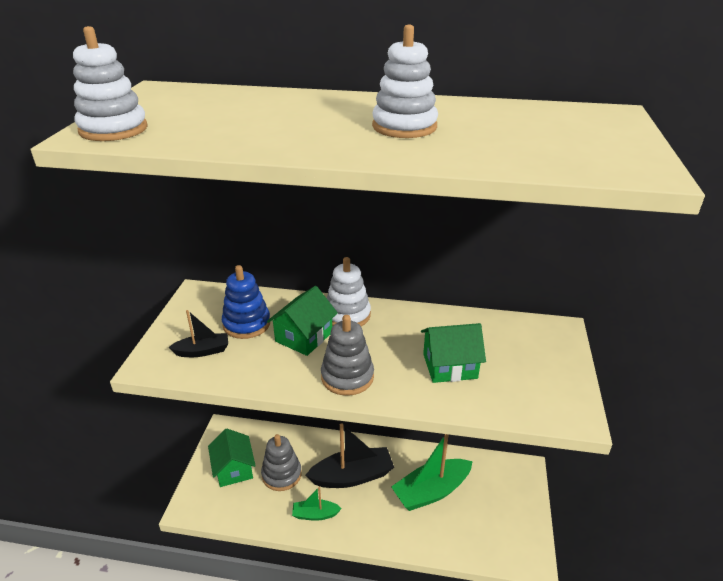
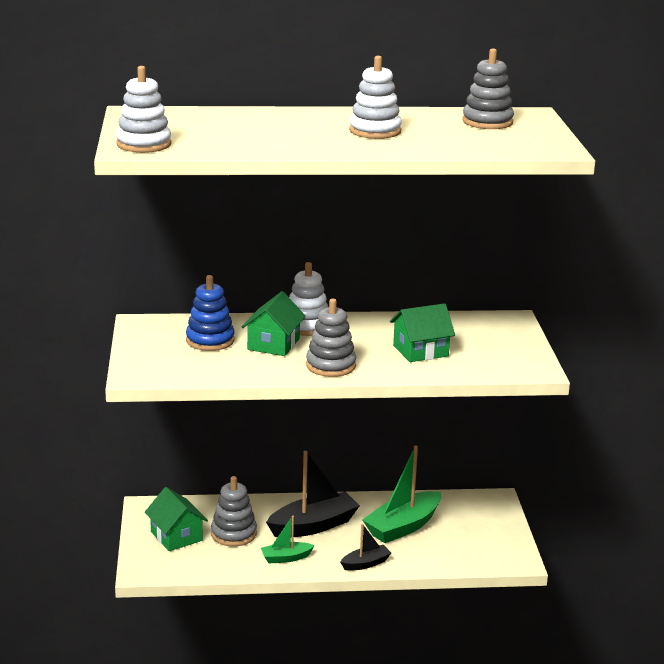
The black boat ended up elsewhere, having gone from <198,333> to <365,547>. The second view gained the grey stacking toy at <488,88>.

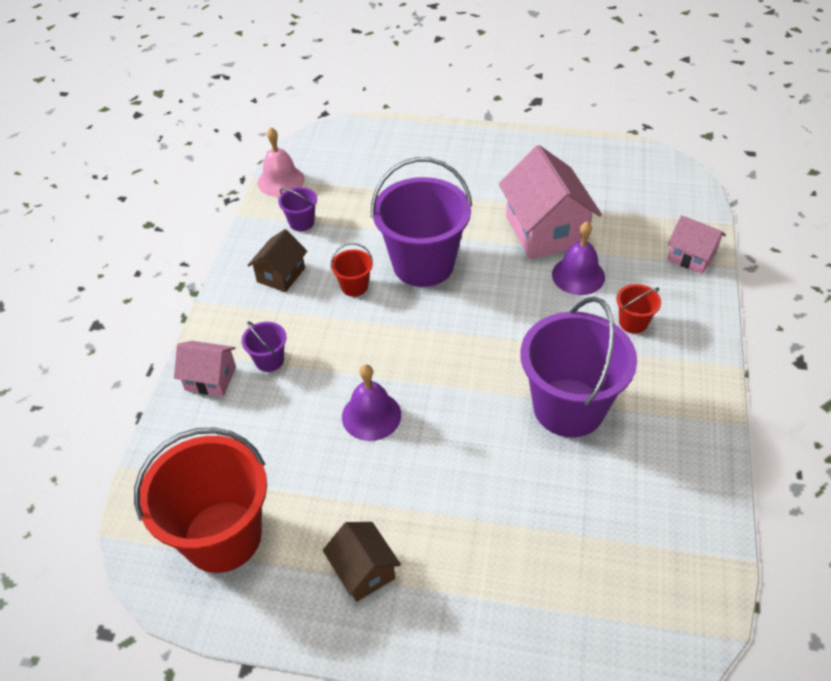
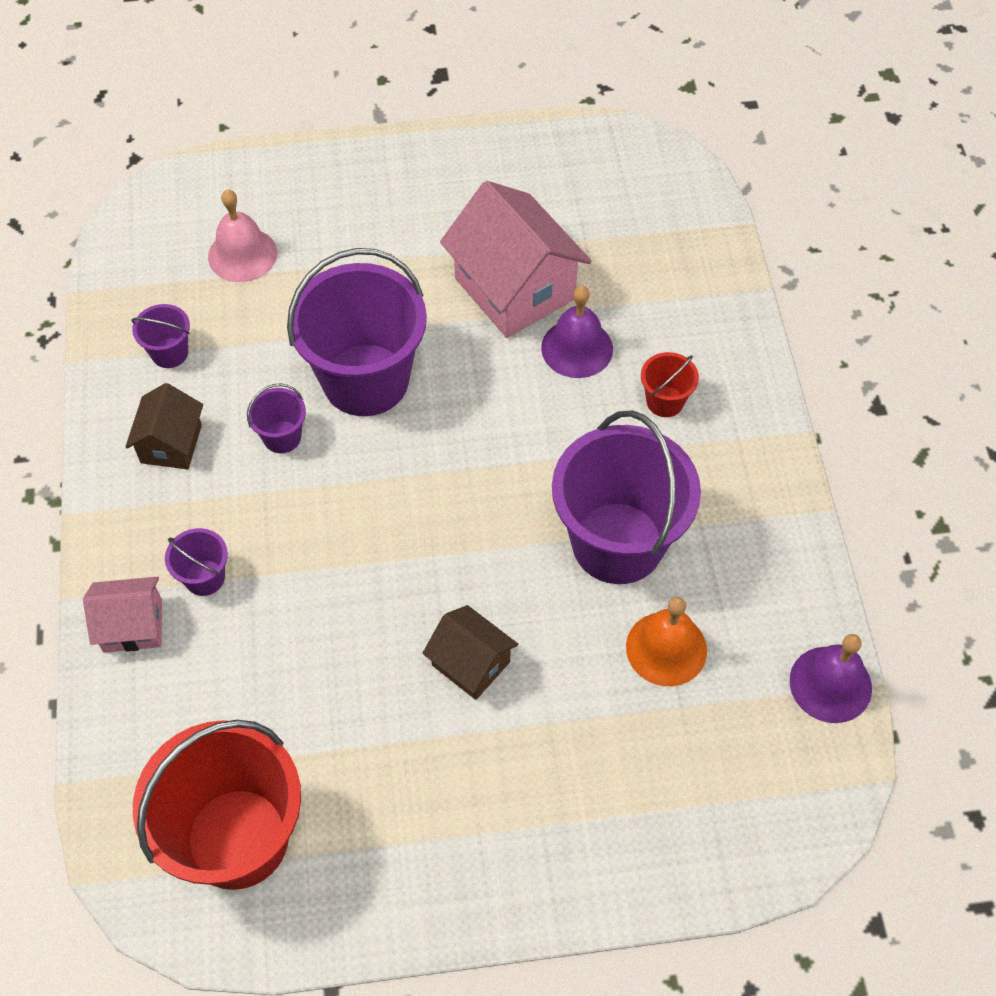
The pink bell ended up elsewhere, having gone from <281,162> to <242,235>. The brown house ended up elsewhere, having gone from <362,562> to <470,652>. What was the red bucket at <351,270> turned into the purple bucket at <276,418>. The purple bell ended up elsewhere, having gone from <371,402> to <831,678>. The second view lost the pink house at <696,244>. The second view gained the orange bell at <666,641>.

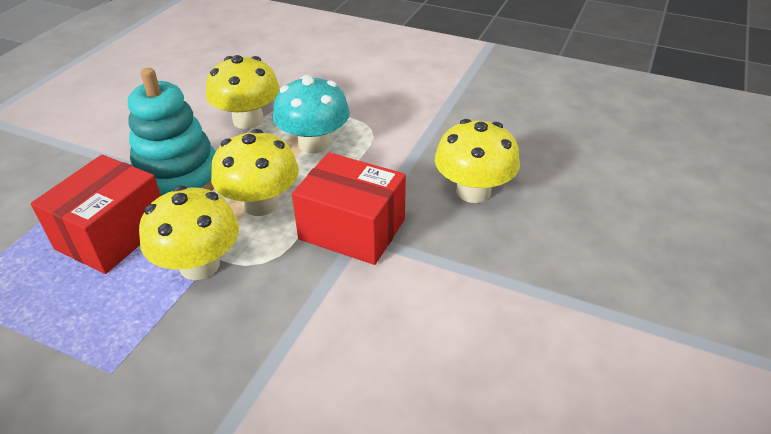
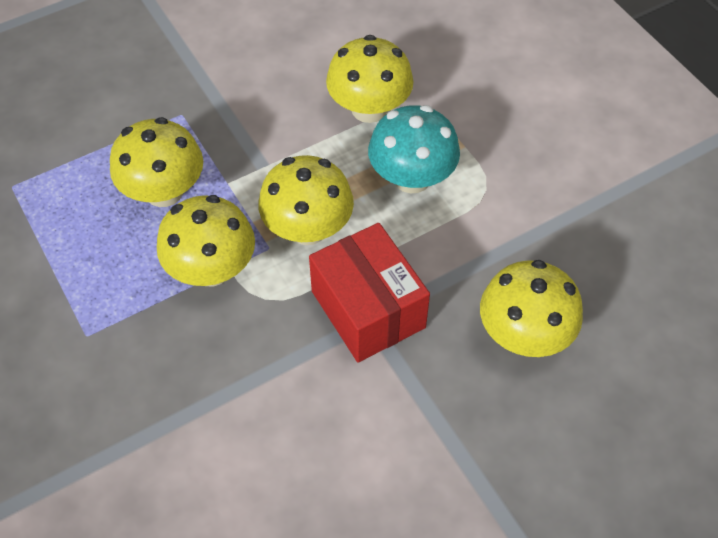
Where the red box stood at <96,214>, the yellow mushroom came to stand at <156,162>. The second view lost the turquoise stacking toy at <172,132>.

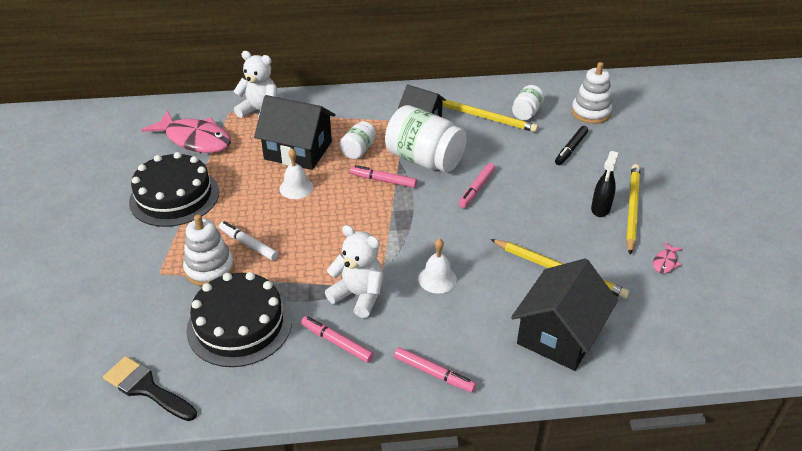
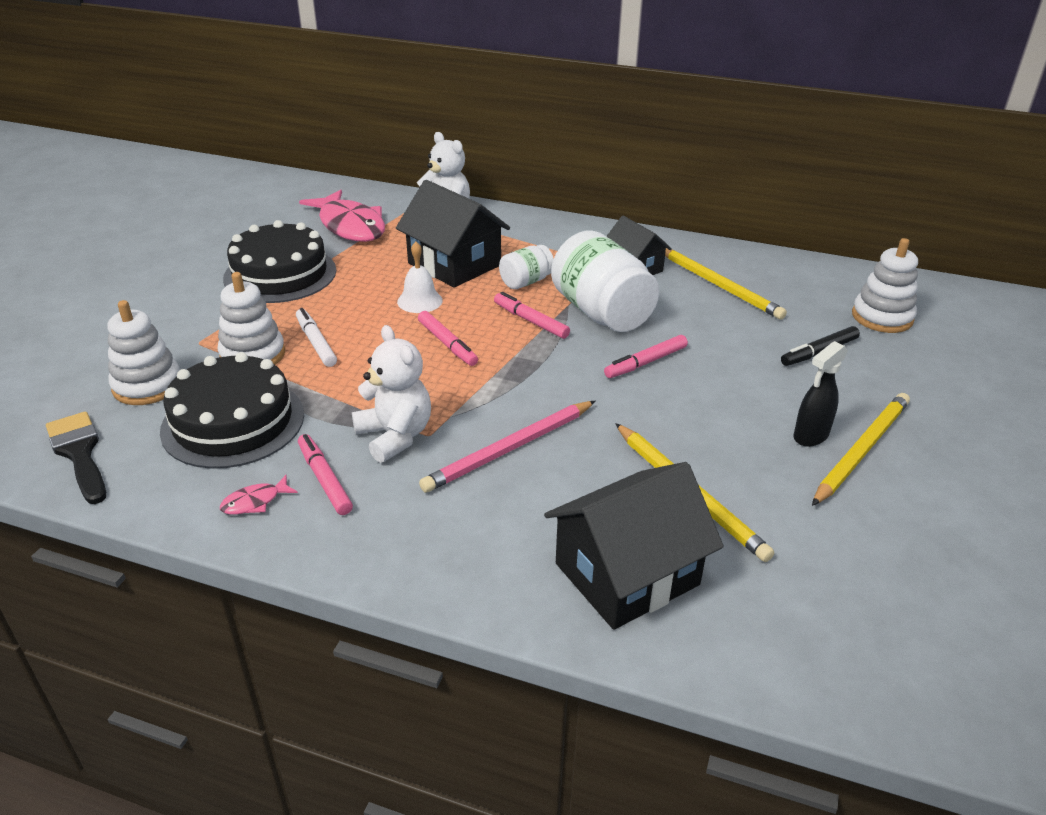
The pink marker ended up elsewhere, having gone from <435,369> to <448,338>. Where the white bell stood at <437,266>, the pink pencil came to stand at <507,447>. The second view lost the white jar at <528,102>. The pink fish ended up elsewhere, having gone from <668,258> to <259,495>. The second view gained the white stacking toy at <143,352>.

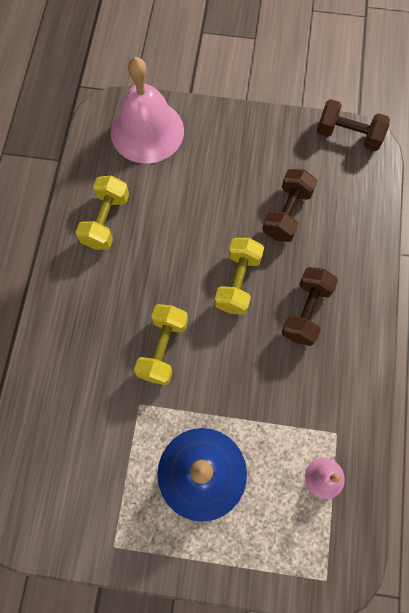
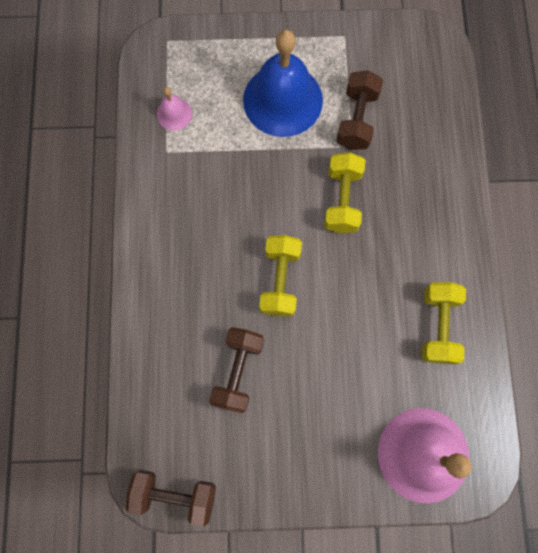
The brown dumbbell ended up elsewhere, having gone from <310,306> to <359,110>.

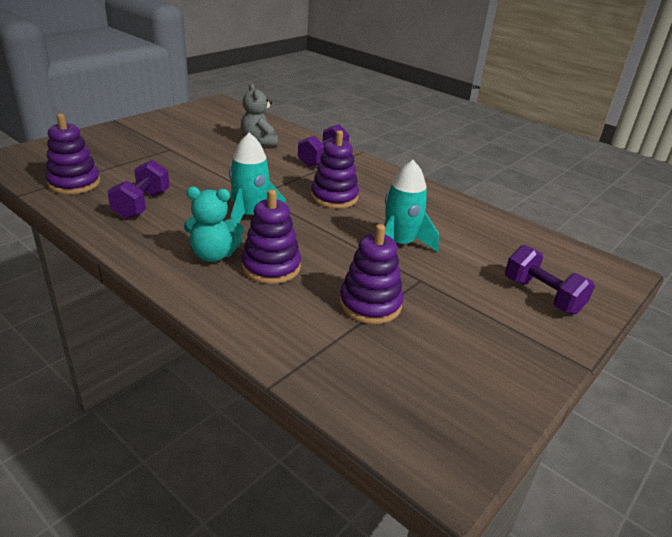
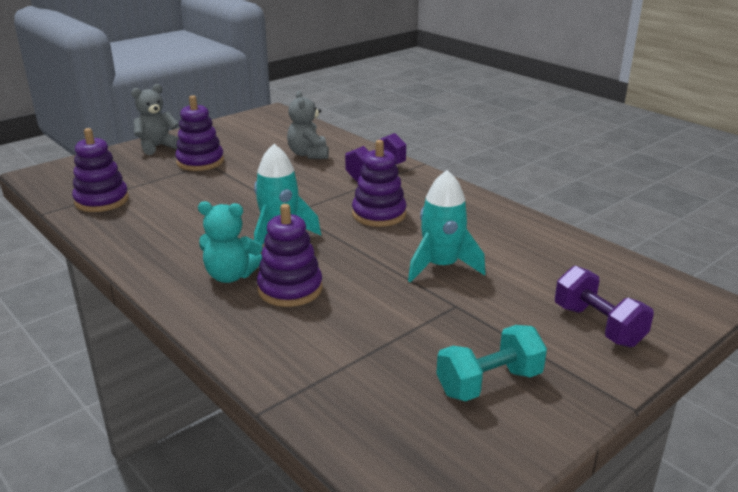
The second view lost the purple dumbbell at <138,189>. The purple stacking toy ended up elsewhere, having gone from <371,274> to <199,133>. The second view gained the grey teddy bear at <155,119>. The second view gained the turquoise dumbbell at <491,363>.

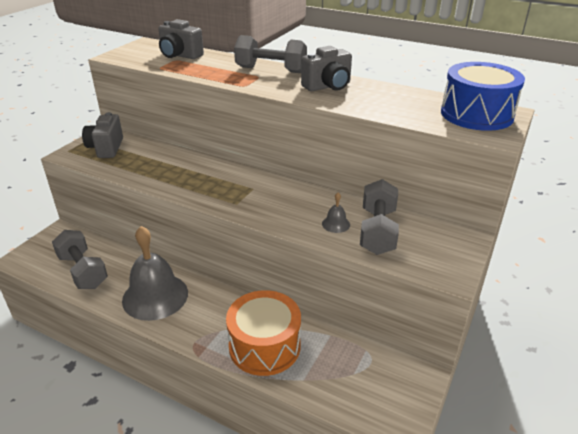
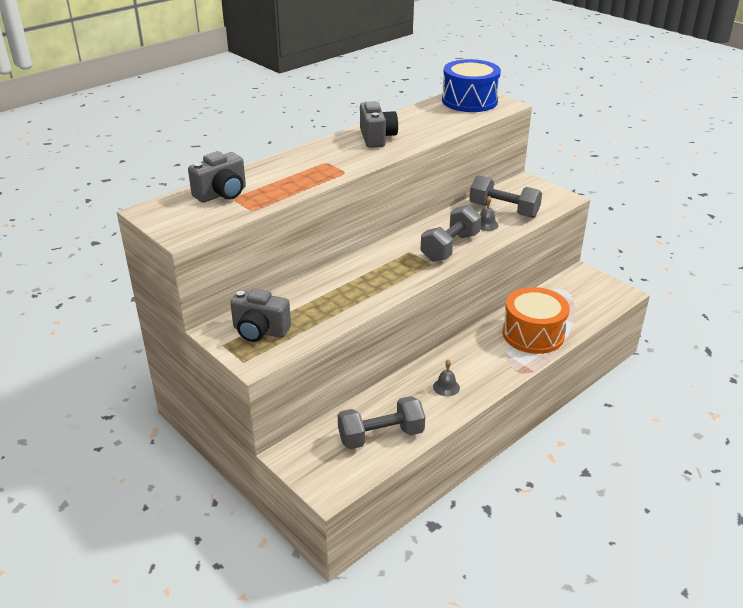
The size of the grey bell at <155,273> changed by a factor of 0.40. The grey dumbbell ended up elsewhere, having gone from <270,54> to <451,233>.

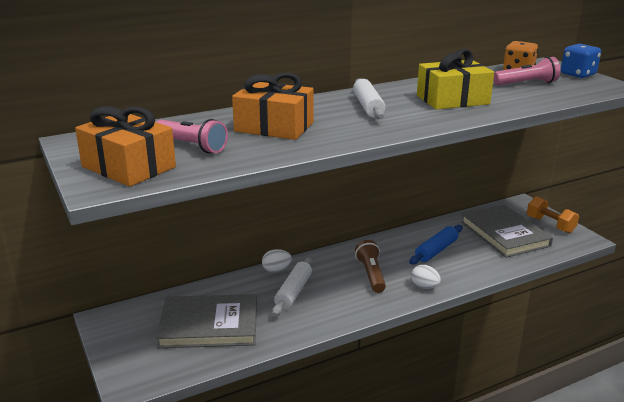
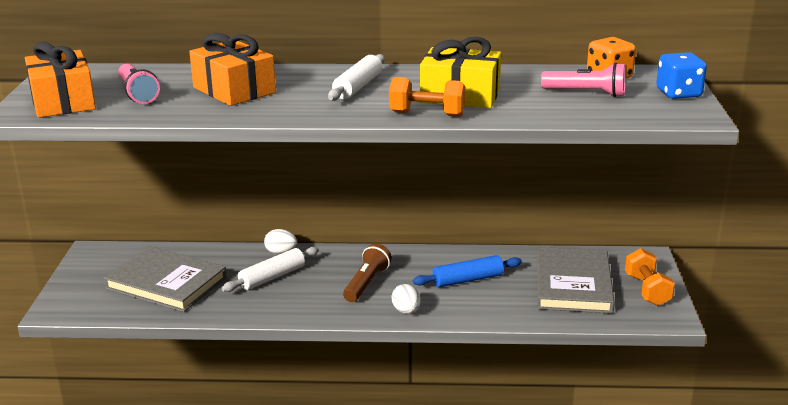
The second view gained the orange dumbbell at <427,97>.

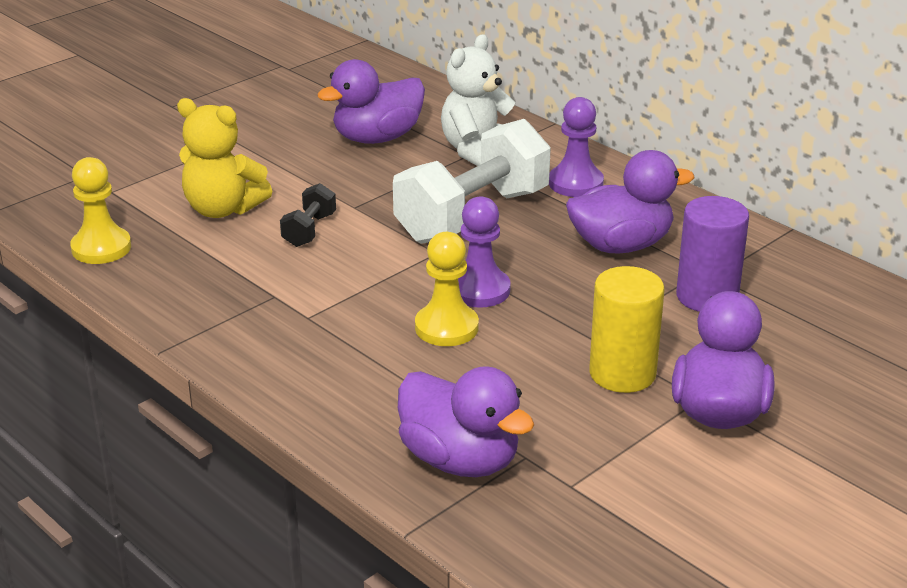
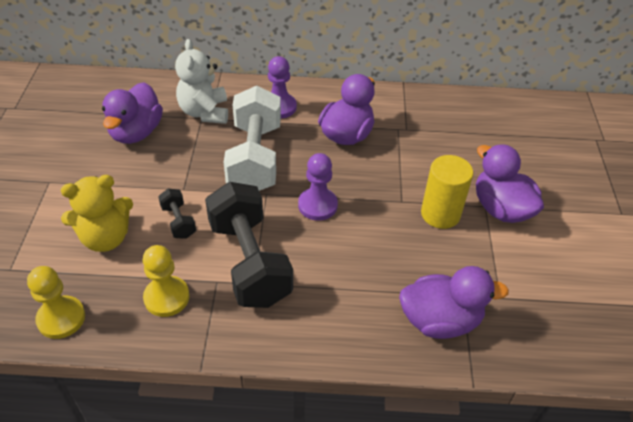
The yellow pawn ended up elsewhere, having gone from <447,289> to <166,281>. The second view lost the purple cylinder at <712,254>. The second view gained the black dumbbell at <249,245>.

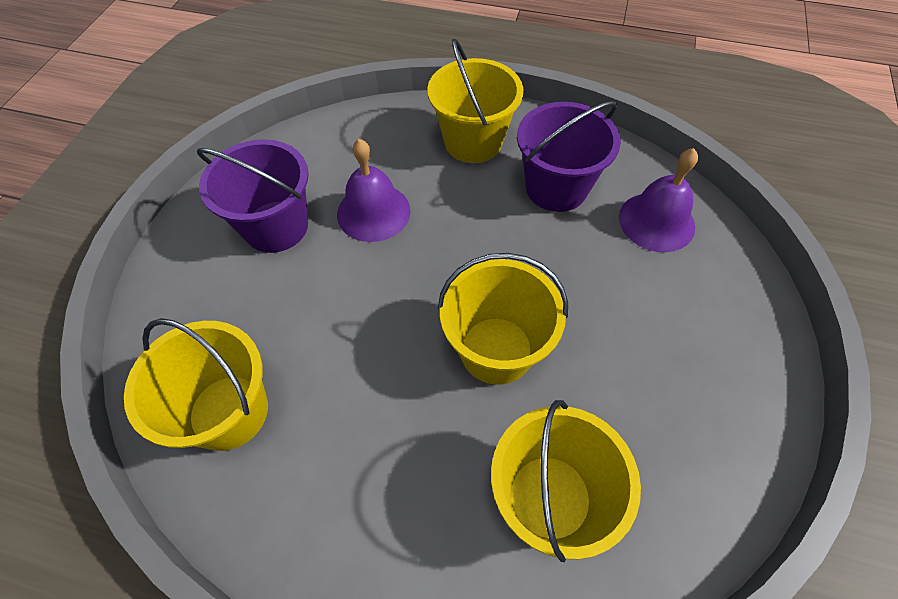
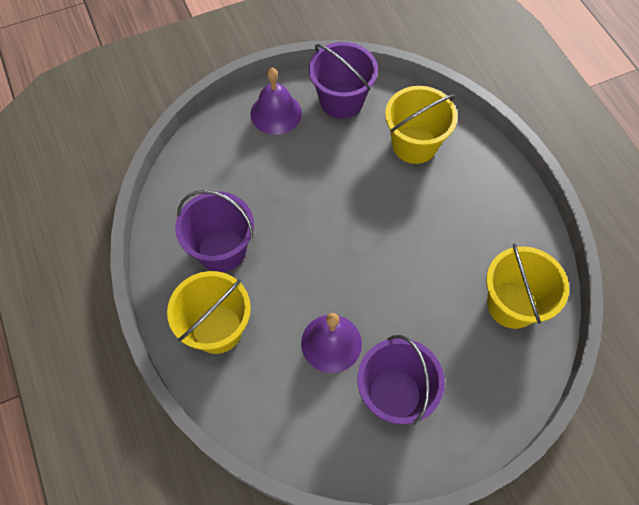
The second view lost the yellow bucket at <503,319>. The purple bell ended up elsewhere, having gone from <658,200> to <276,101>. The second view gained the purple bucket at <343,80>.

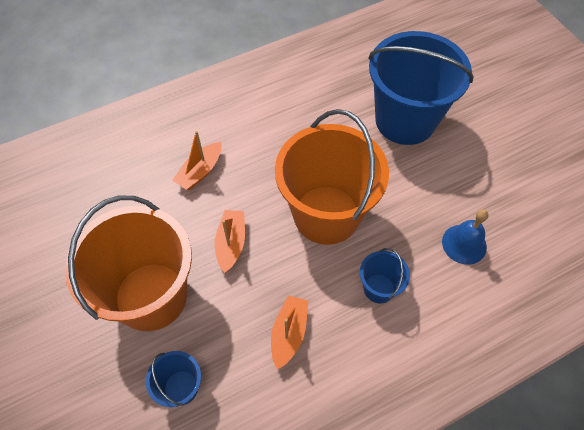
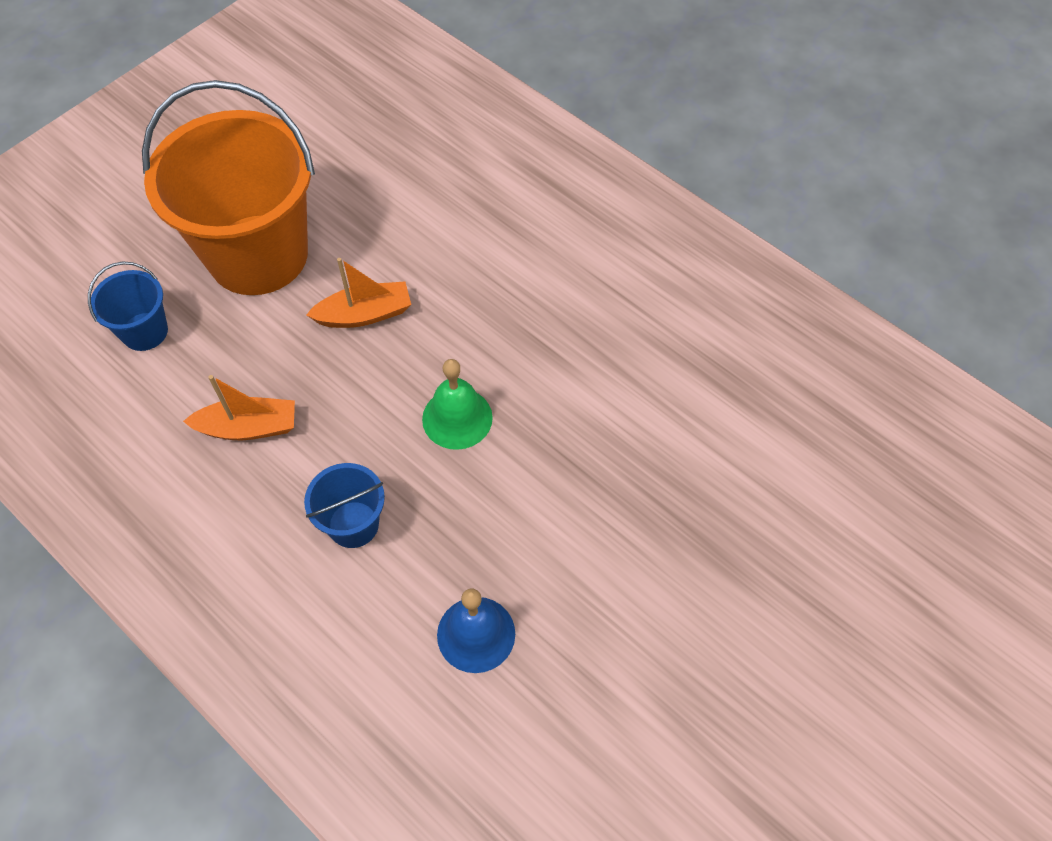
The second view lost the orange boat at <197,160>. Where the orange bucket stood at <332,177>, the green bell came to stand at <457,404>. The second view lost the blue bucket at <421,88>.

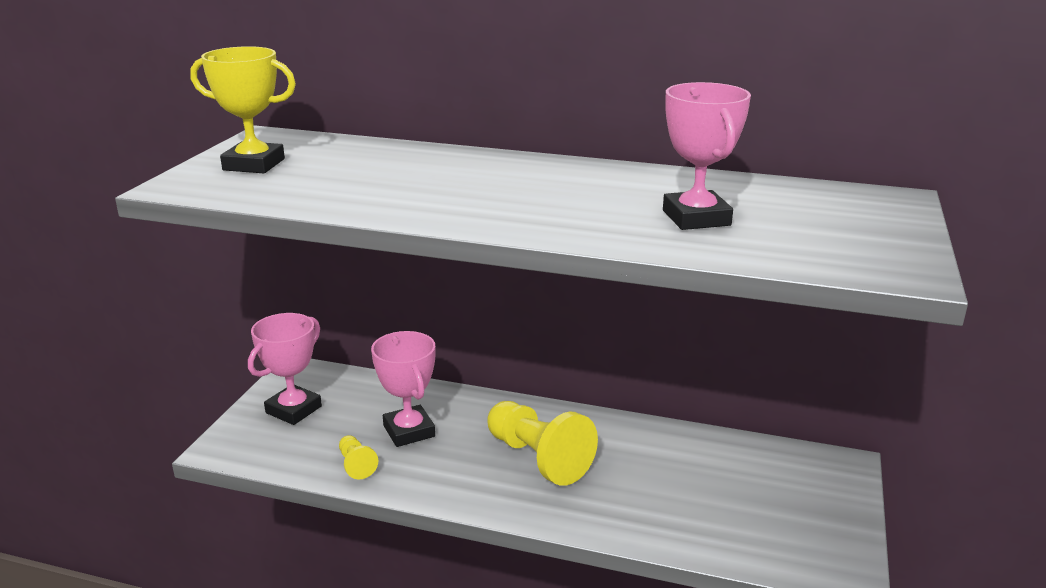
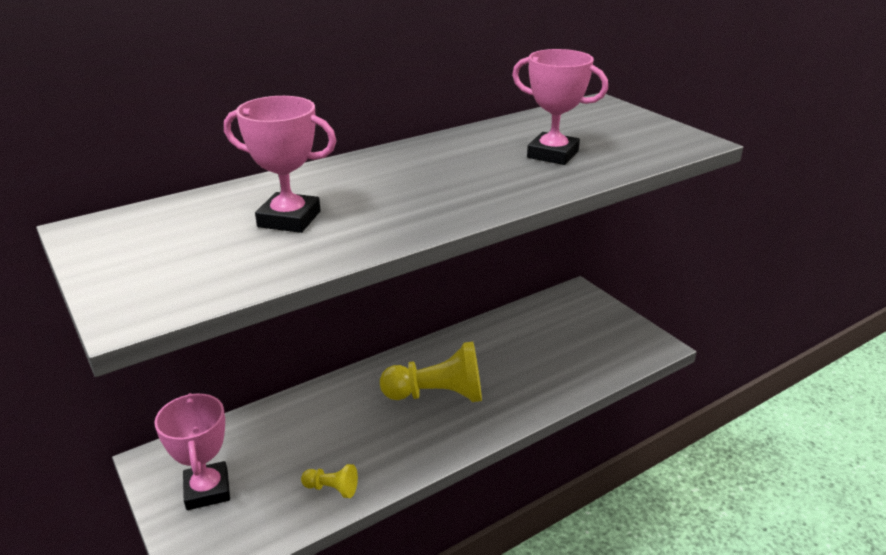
The second view lost the yellow trophy at <243,109>. The pink trophy ended up elsewhere, having gone from <403,389> to <280,164>.

